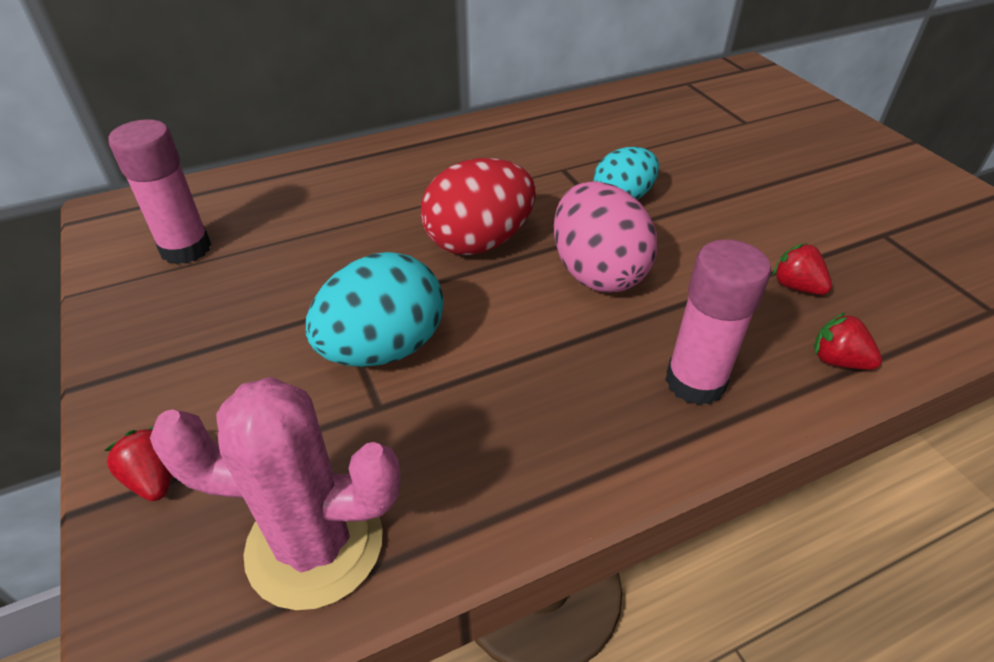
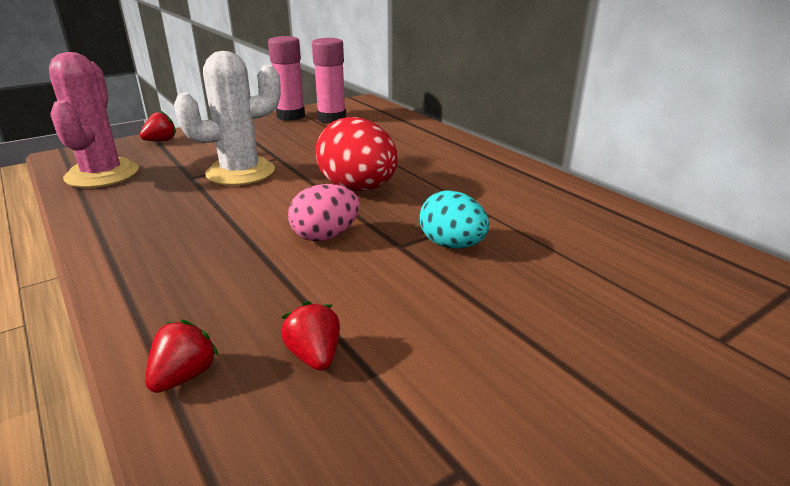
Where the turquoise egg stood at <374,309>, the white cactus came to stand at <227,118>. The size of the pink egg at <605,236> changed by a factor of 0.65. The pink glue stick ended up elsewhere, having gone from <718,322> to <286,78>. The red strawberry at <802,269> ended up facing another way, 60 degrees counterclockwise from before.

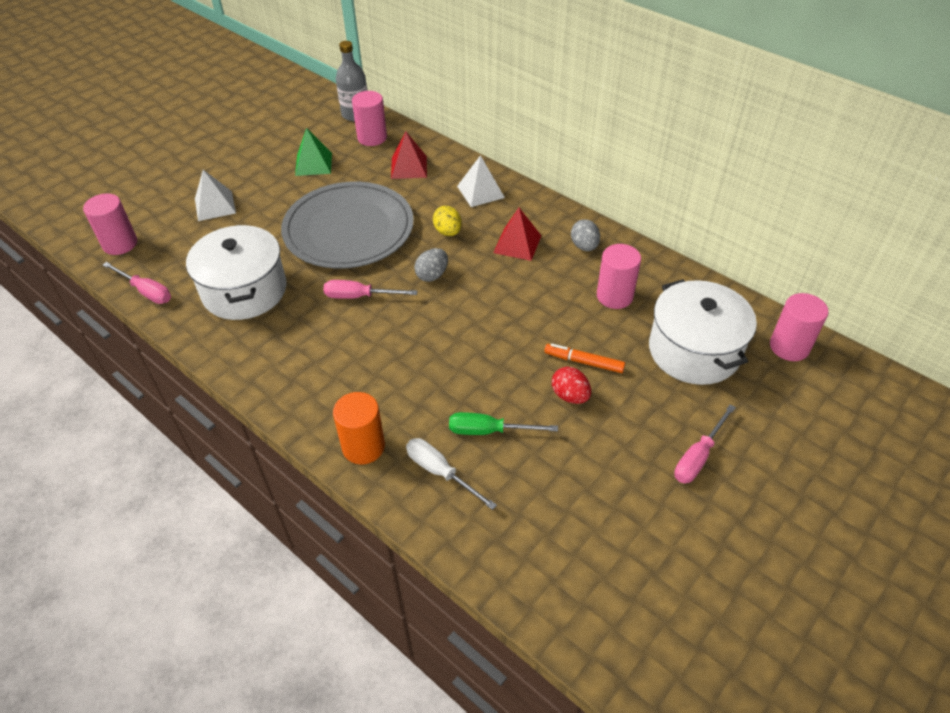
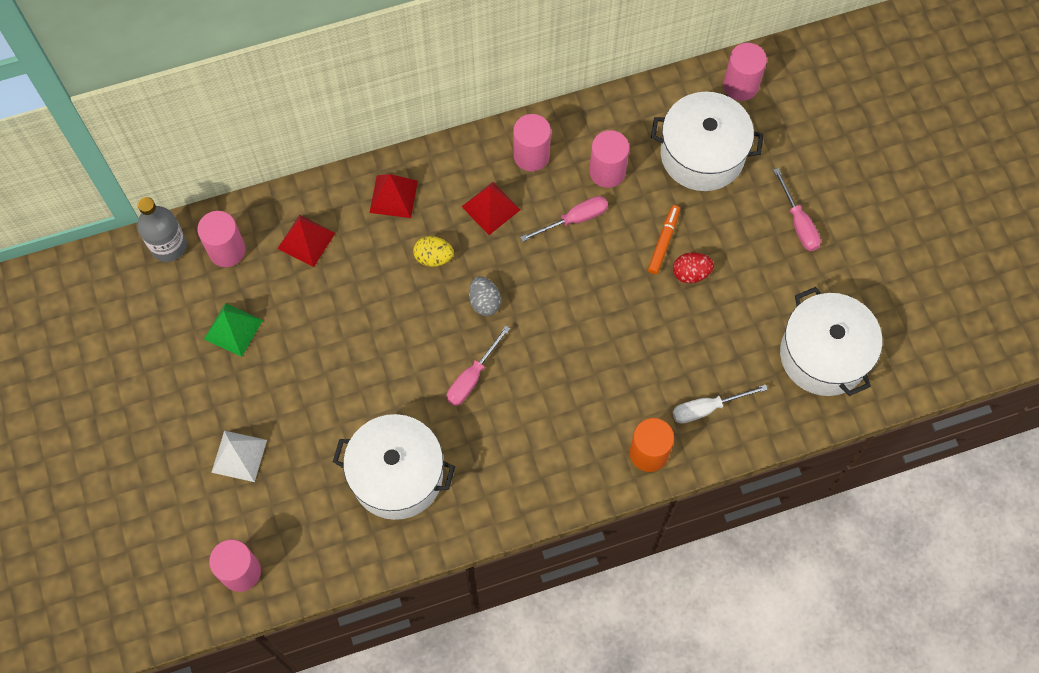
The pink screwdriver ended up elsewhere, having gone from <137,283> to <564,219>. The second view lost the grey plate at <347,225>. The second view lost the green screwdriver at <503,423>. What was the white pyramid at <481,181> turned into the red pyramid at <393,196>. The orange marker at <584,358> ended up facing another way, 150 degrees clockwise from before. Where the grey egg stood at <585,235>, the pink cylinder came to stand at <532,142>. The second view gained the white pot at <831,341>.

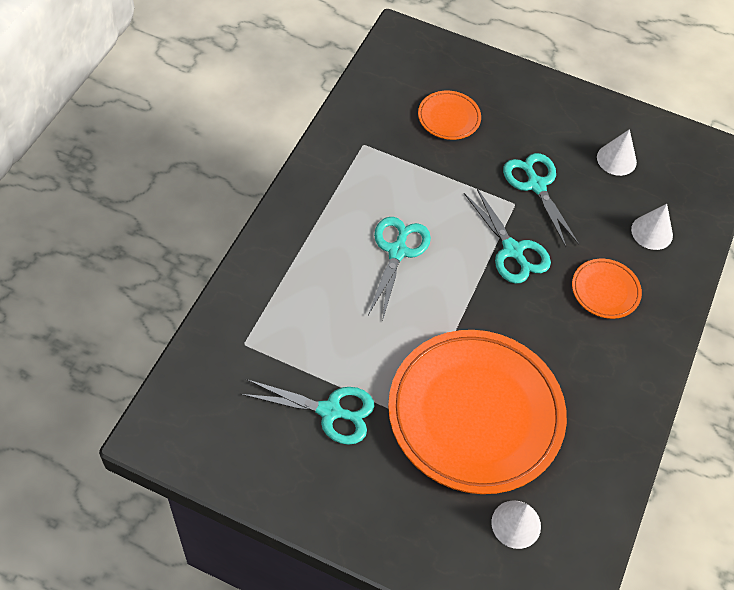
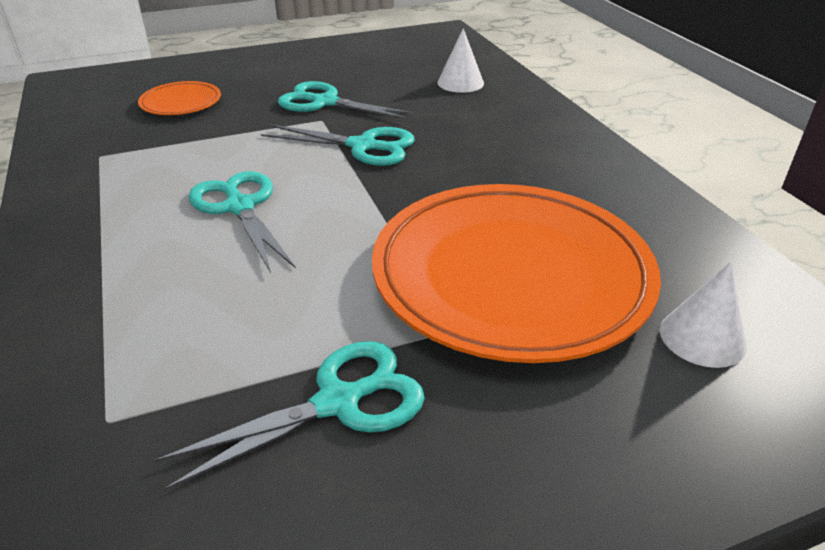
The second view lost the orange plate at <607,289>. The second view lost the white cone at <617,152>.

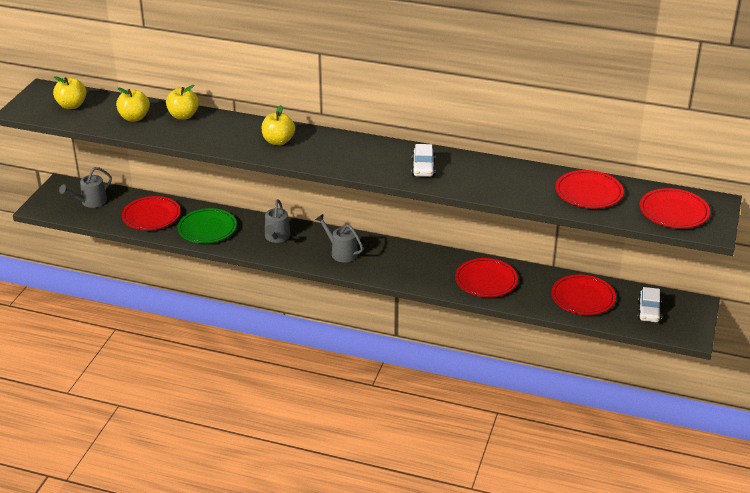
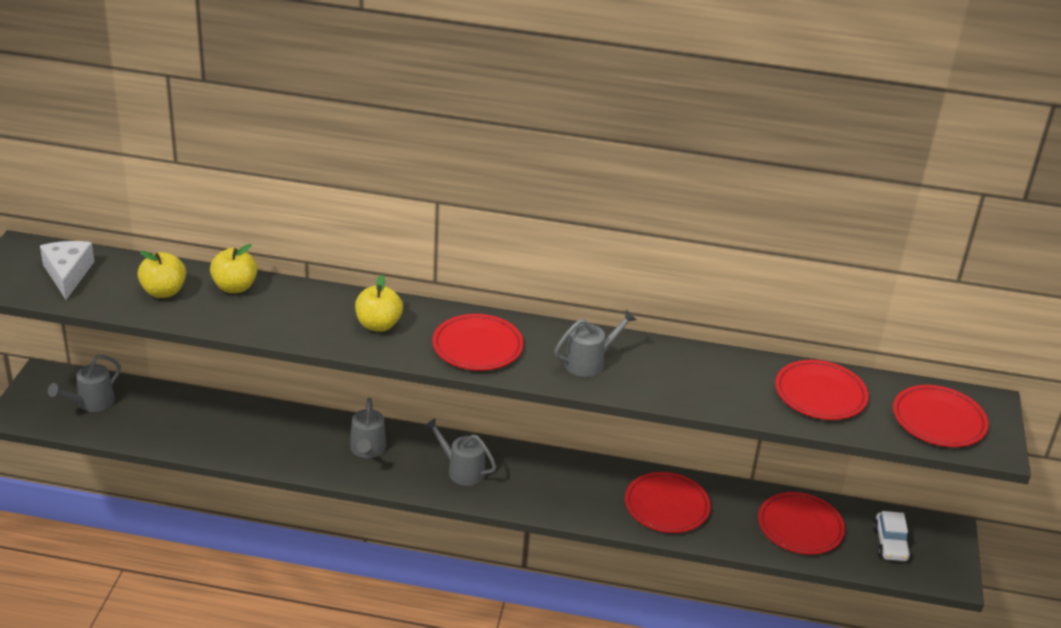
Where the yellow apple stood at <70,92>, the white cheese came to stand at <67,270>. The red plate ended up elsewhere, having gone from <151,213> to <477,342>. The second view lost the green plate at <207,225>. Where the white car stood at <423,160>, the grey watering can came to stand at <595,343>.

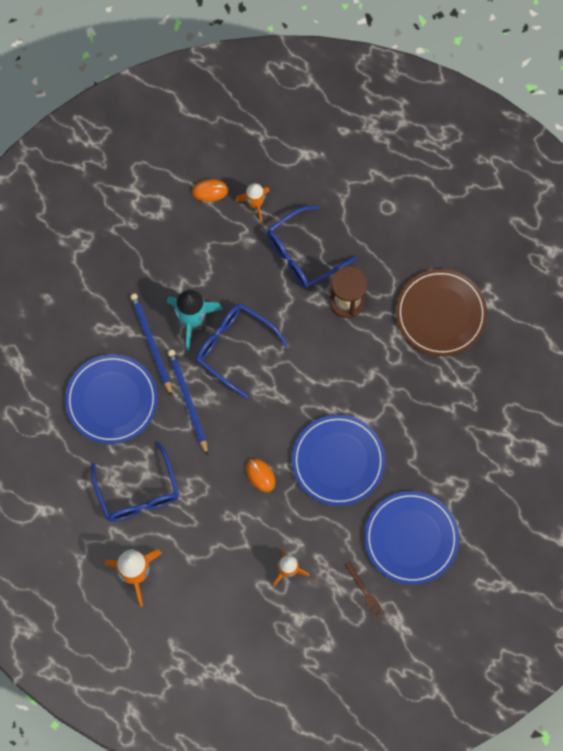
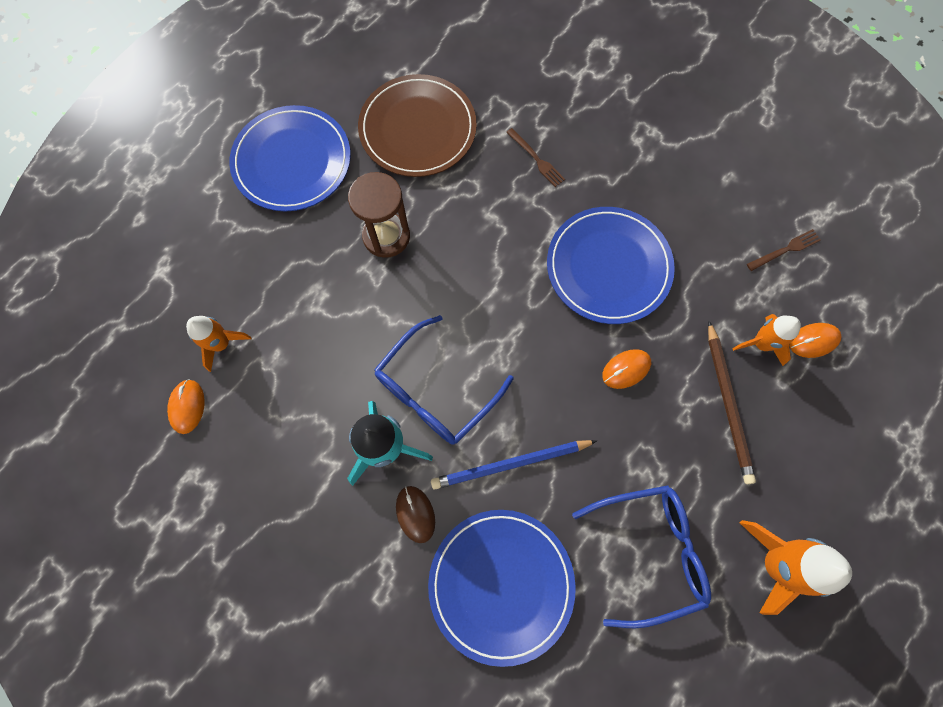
Where the blue pencil stood at <151,345>, the brown mouse came to stand at <415,514>. The second view lost the blue glasses at <312,246>. The blue plate ended up elsewhere, having gone from <411,538> to <290,158>. The second view gained the brown fork at <535,157>. The second view gained the brown pencil at <732,402>. The second view gained the orange mouse at <815,340>.

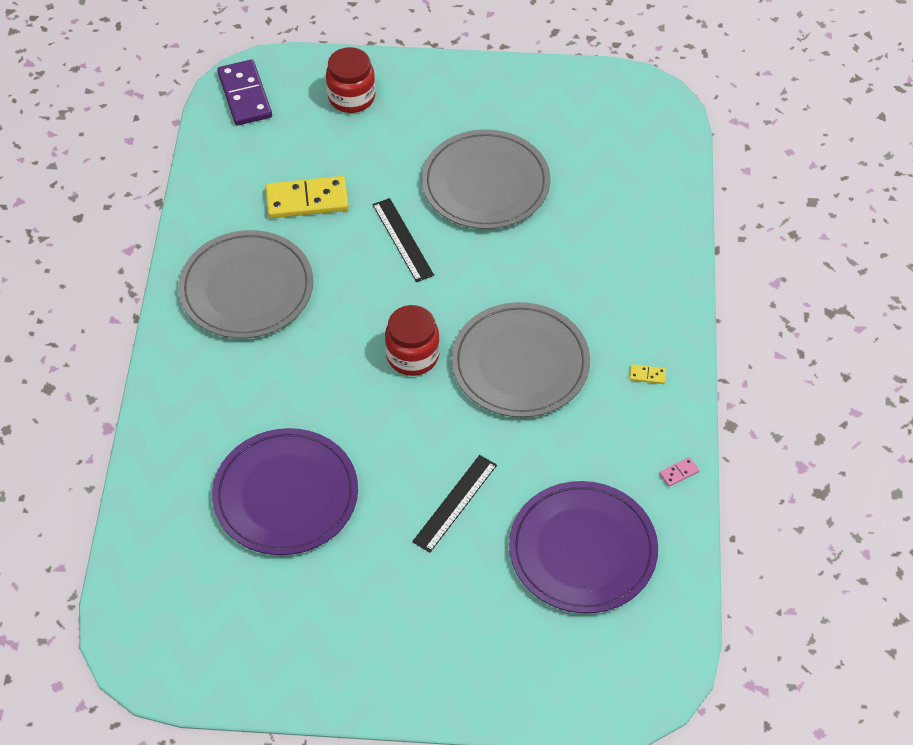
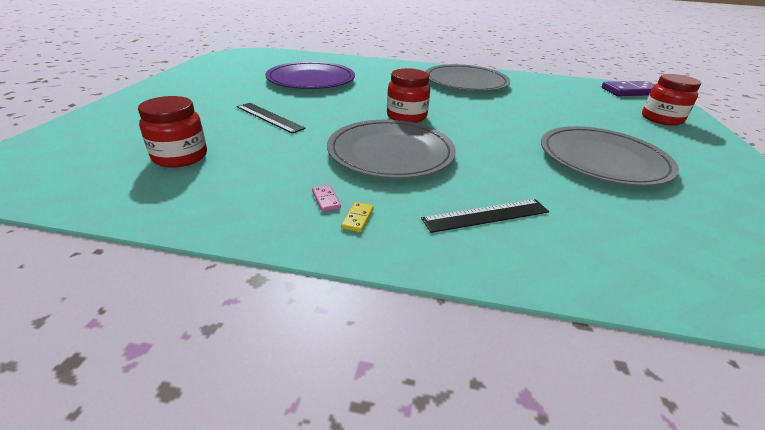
The second view lost the yellow domino at <307,197>. The black ruler ended up elsewhere, having gone from <403,240> to <485,216>. Where the purple plate stood at <583,547>, the red jar came to stand at <172,132>. The pink domino ended up elsewhere, having gone from <679,472> to <326,198>.

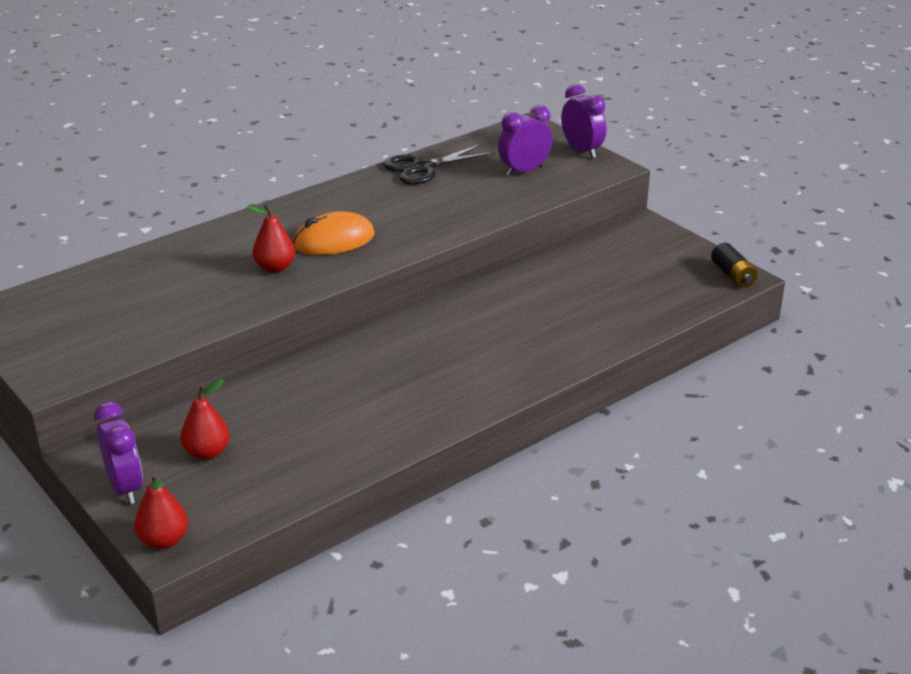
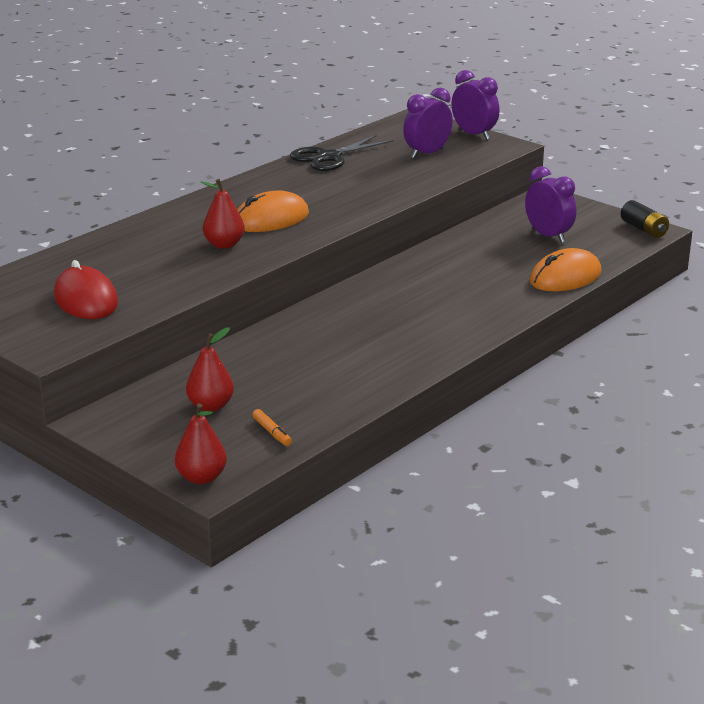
The purple clock ended up elsewhere, having gone from <118,453> to <550,204>. The second view gained the red mouse at <86,289>. The second view gained the orange marker at <272,427>. The second view gained the orange mouse at <566,269>.

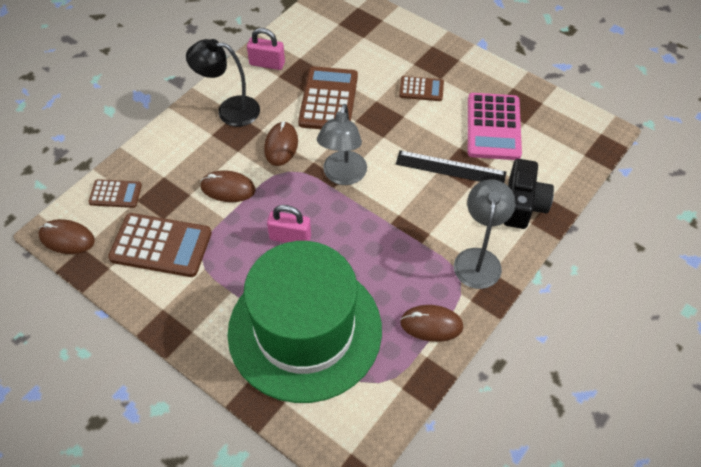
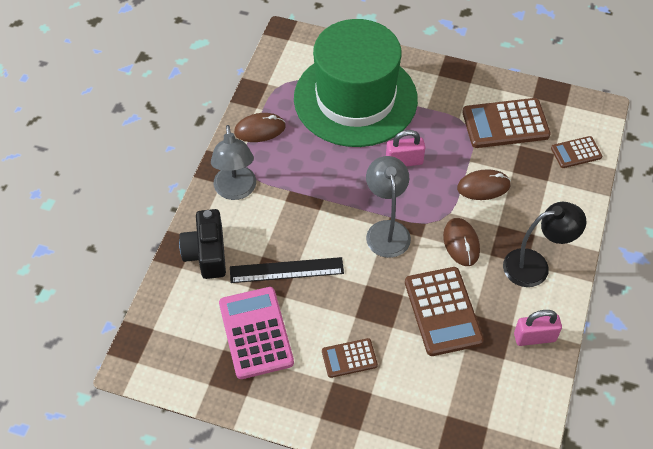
The second view lost the brown mouse at <66,236>.

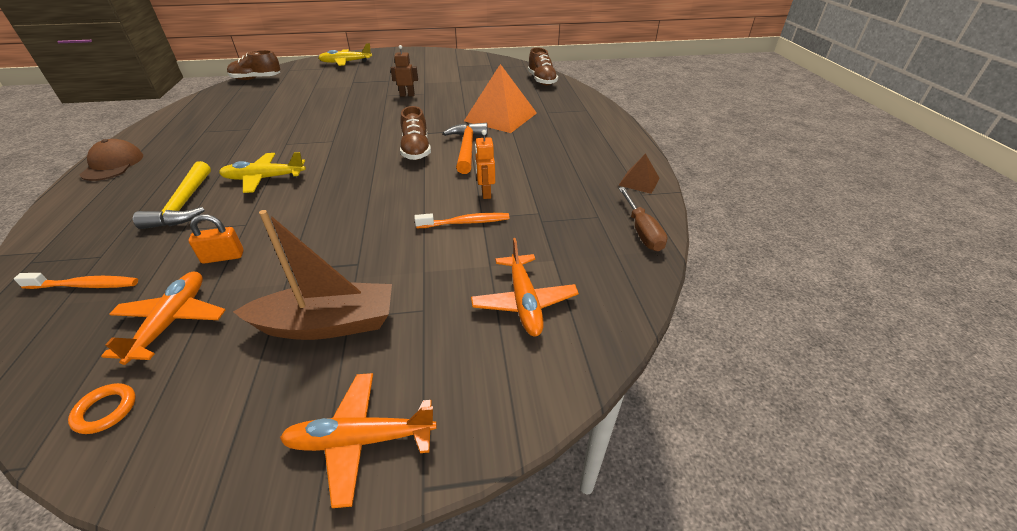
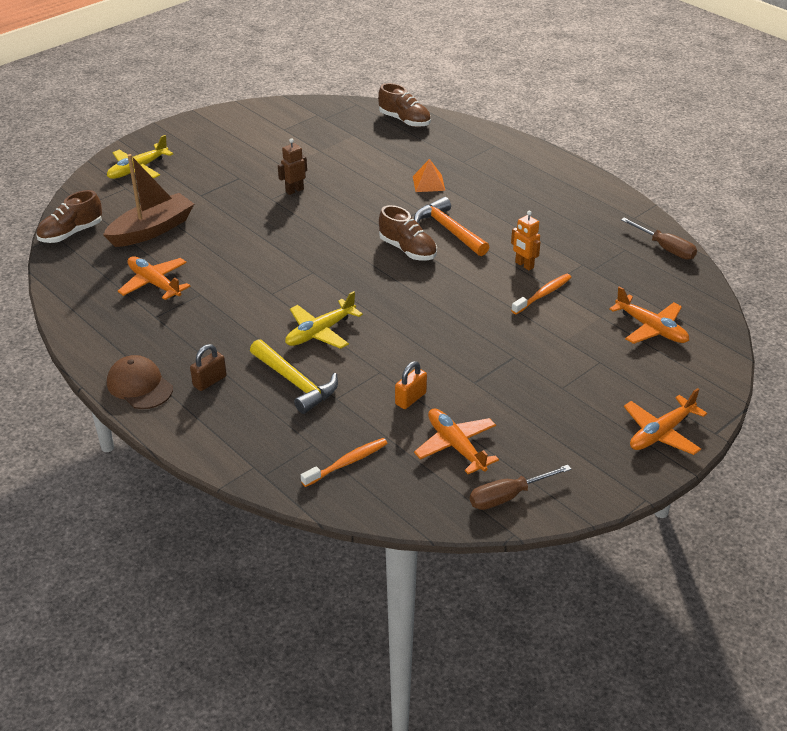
Where the orange ring stood at <102,408>, the brown screwdriver came to stand at <520,487>. The brown boat ended up elsewhere, having gone from <312,275> to <148,200>. The size of the orange pyramid at <500,98> changed by a factor of 0.49. The second view lost the brown pyramid at <639,173>. The second view gained the orange plane at <154,278>. The second view gained the brown padlock at <208,367>.

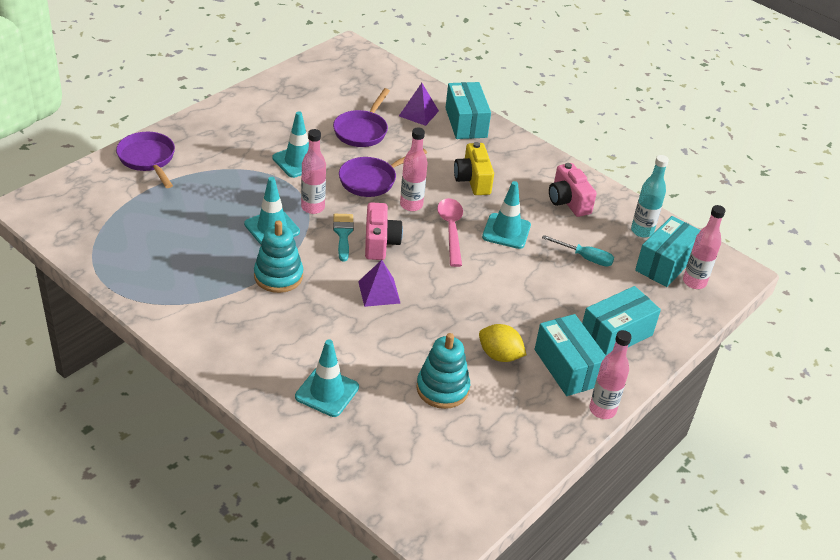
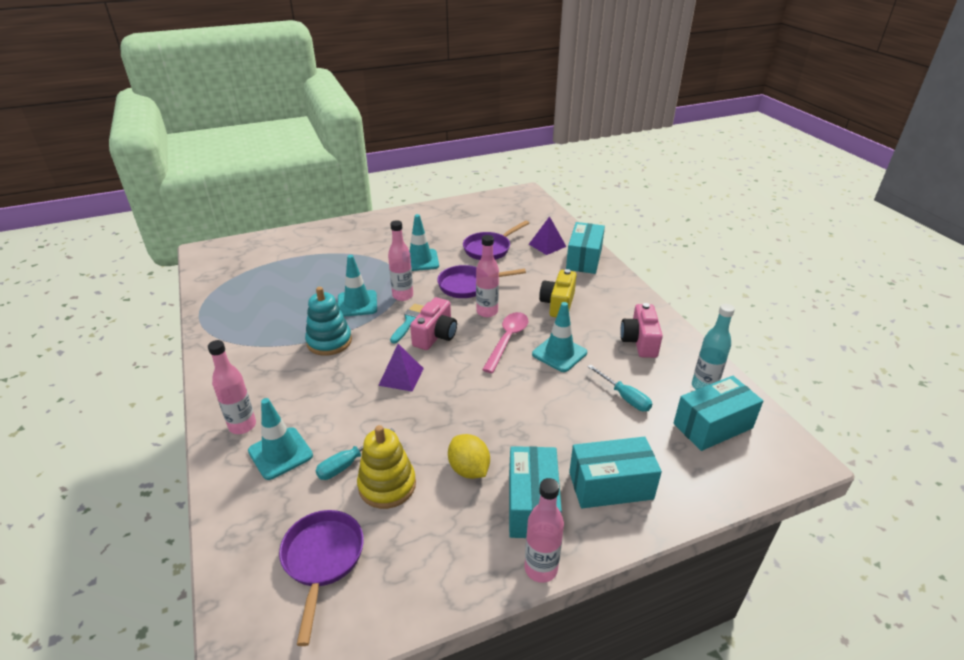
The purple pan ended up elsewhere, having gone from <145,160> to <321,578>. What was the turquoise stacking toy at <443,371> turned into the yellow stacking toy at <386,467>. The pink bottle ended up elsewhere, having gone from <704,247> to <232,387>. The second view gained the turquoise screwdriver at <354,454>.

